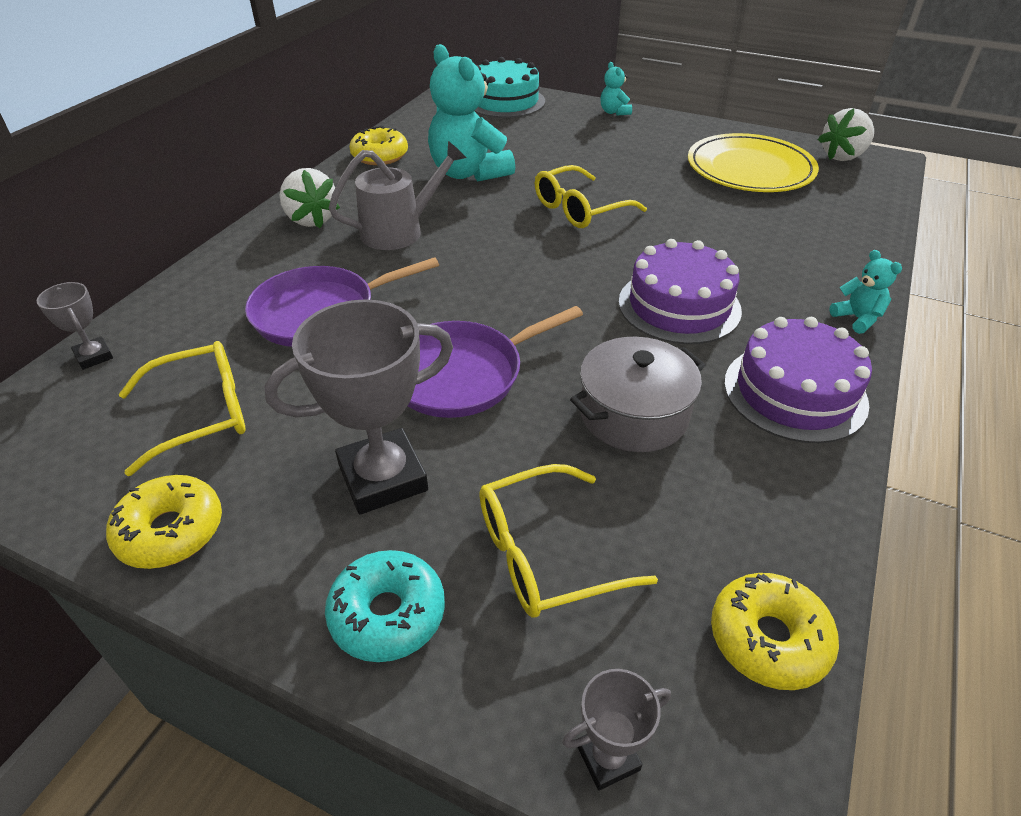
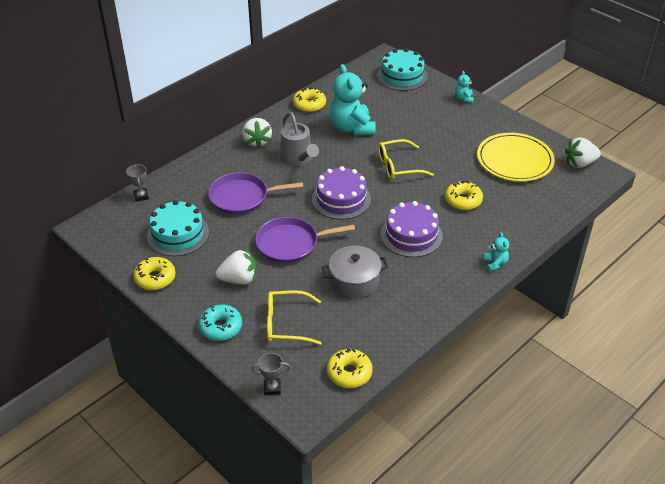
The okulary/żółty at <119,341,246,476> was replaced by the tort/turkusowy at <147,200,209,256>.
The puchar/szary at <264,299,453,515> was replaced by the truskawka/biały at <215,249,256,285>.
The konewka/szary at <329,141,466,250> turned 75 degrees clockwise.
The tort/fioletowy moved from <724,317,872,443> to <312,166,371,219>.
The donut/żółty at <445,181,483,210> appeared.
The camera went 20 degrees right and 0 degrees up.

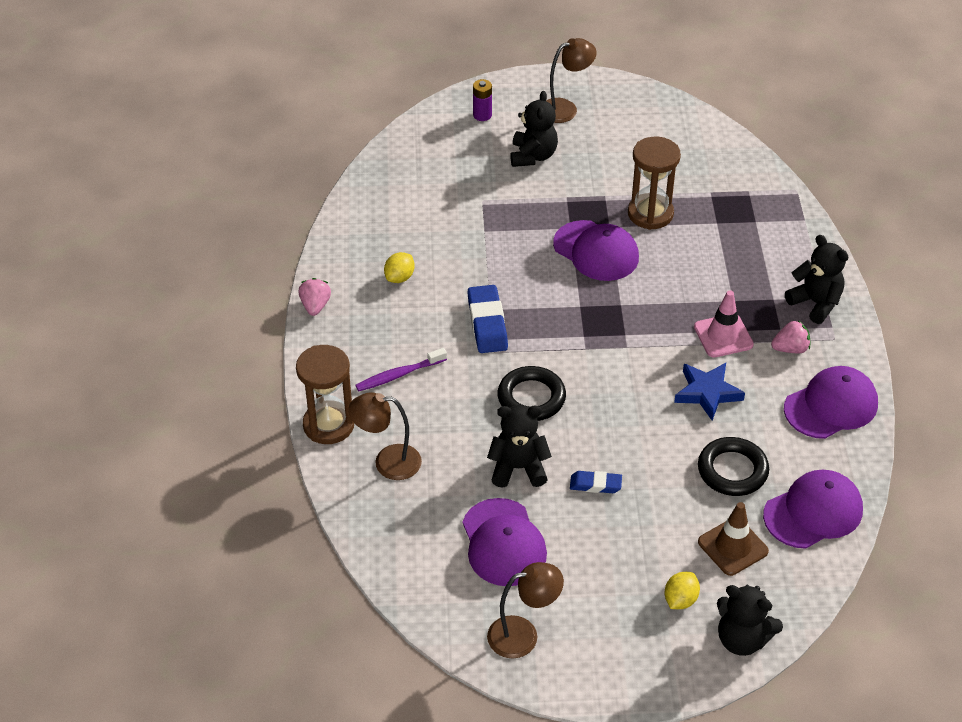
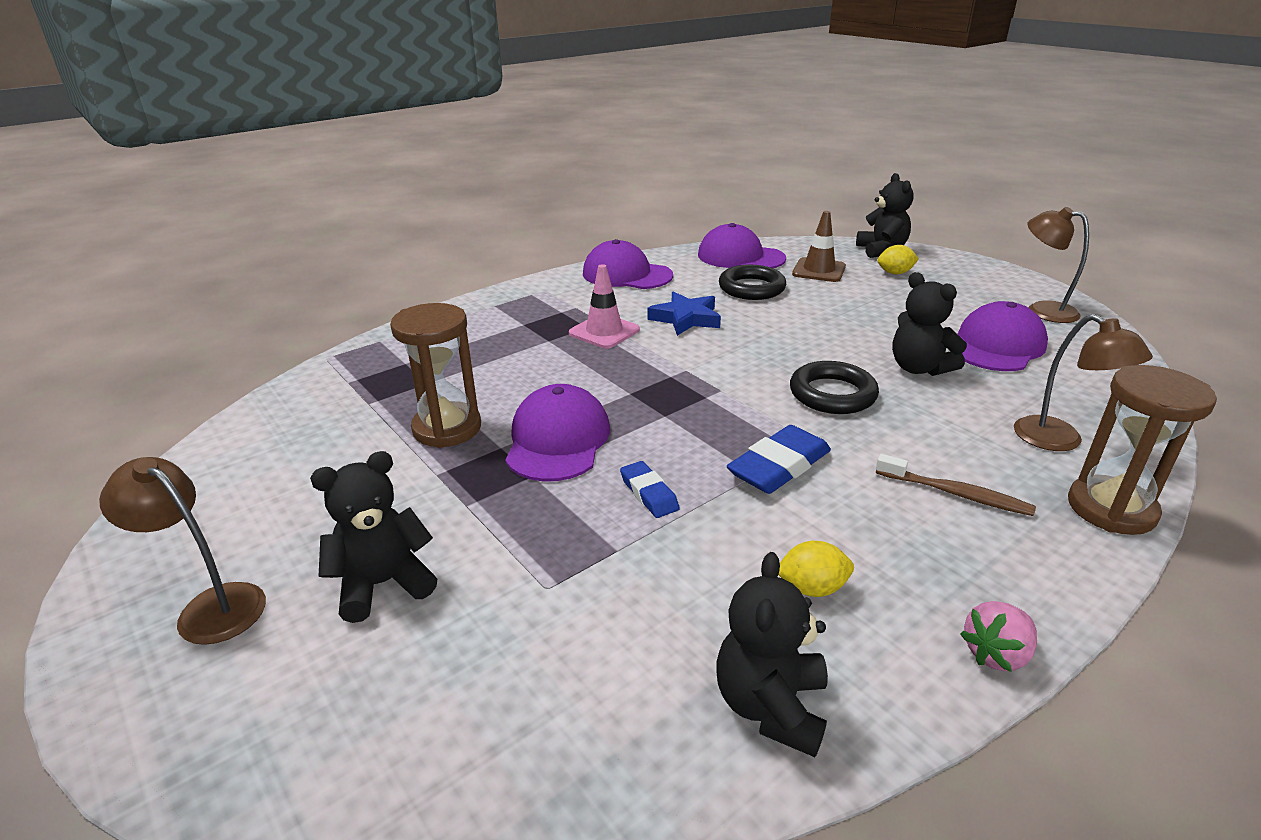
The gumka do mazania/niebieski moved from <570,471,622,493> to <620,461,680,518>.
The miś/czarny moved from <785,235,848,324> to <716,552,828,757>.
The szczoteczka do zębów/fioletowy at <355,348,447,391> became the szczoteczka do zębów/brązowy at <876,454,1036,516>.
The bateria/fioletowy at <473,79,492,121> disappeared.
The truskawka/różowy at <771,320,810,353> disappeared.
The camera went 125 degrees left and 15 degrees down.

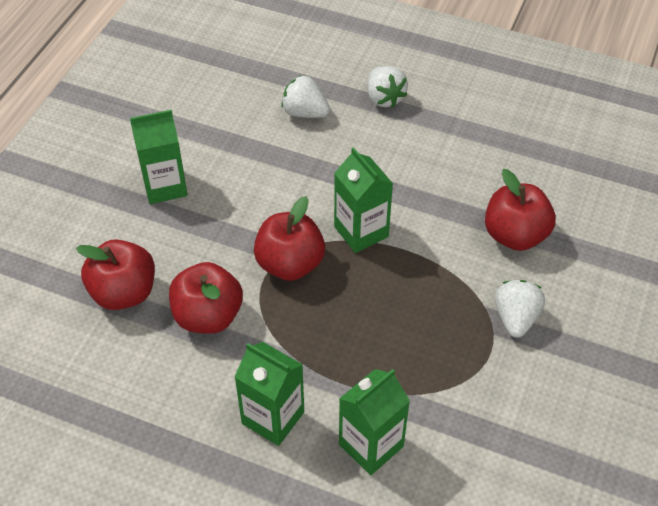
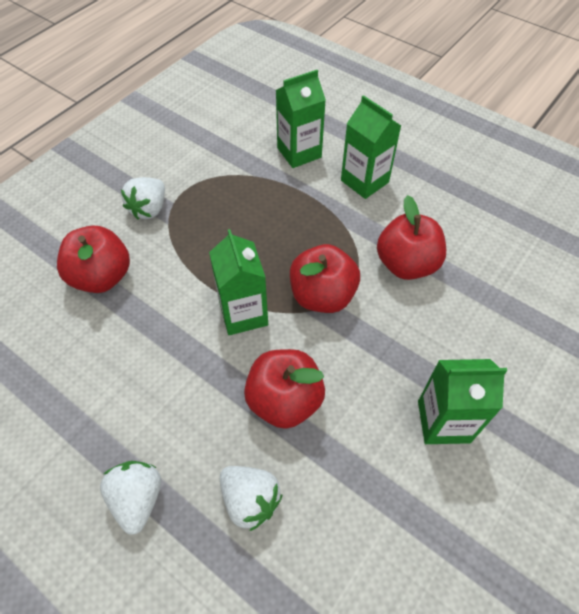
The jabłko/czerwony moved from <76,239,155,310> to <244,349,325,429>.
The camera went 165 degrees left and 5 degrees up.

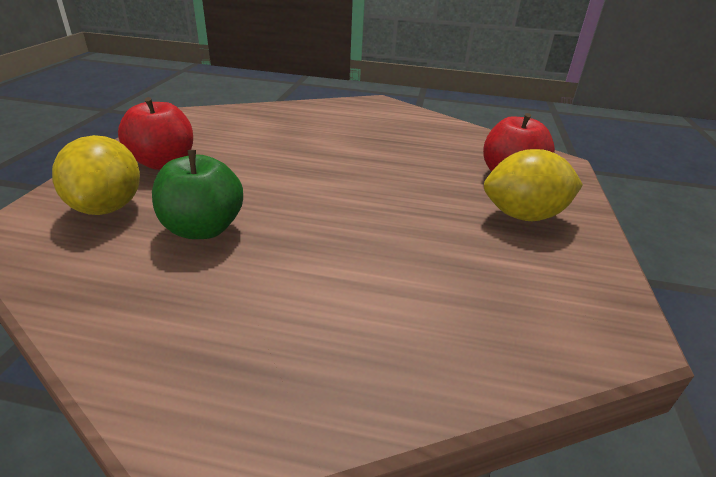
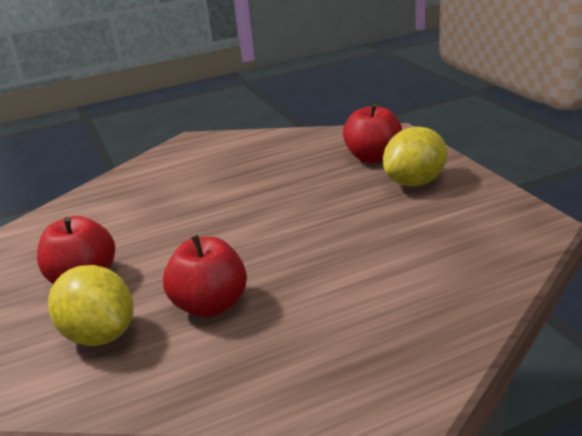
The jabłko/zielony at <152,150,243,239> became the jabłko/czerwony at <163,235,247,318>.
The camera went 30 degrees left and 5 degrees down.

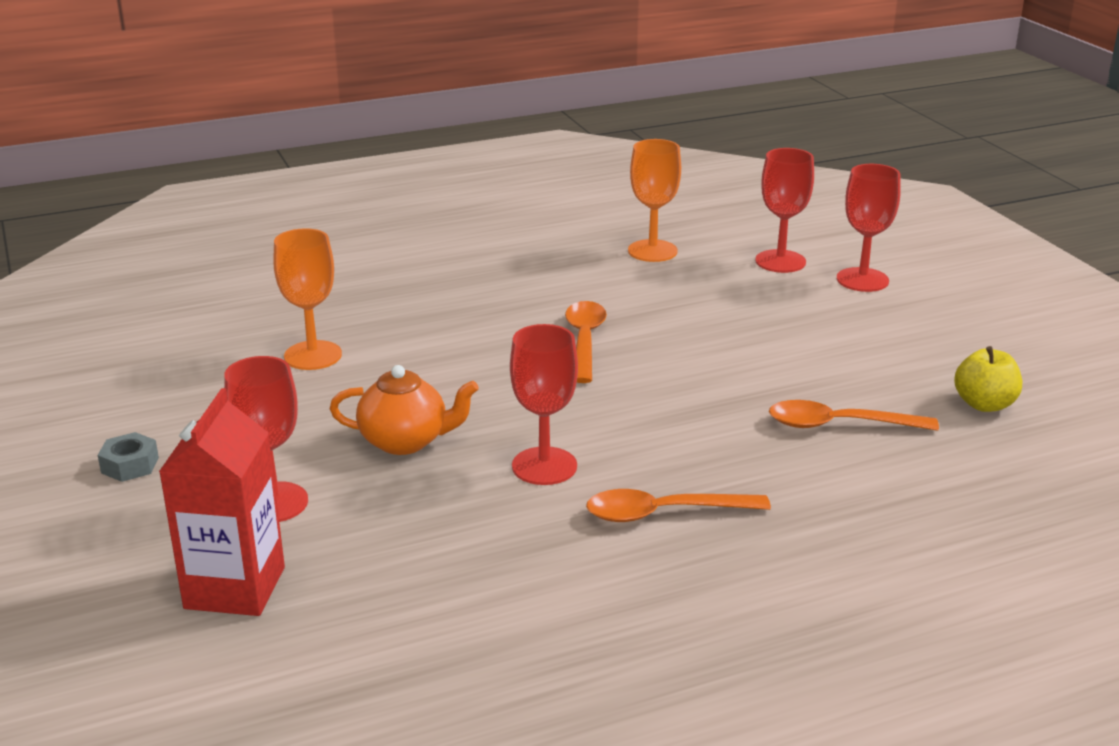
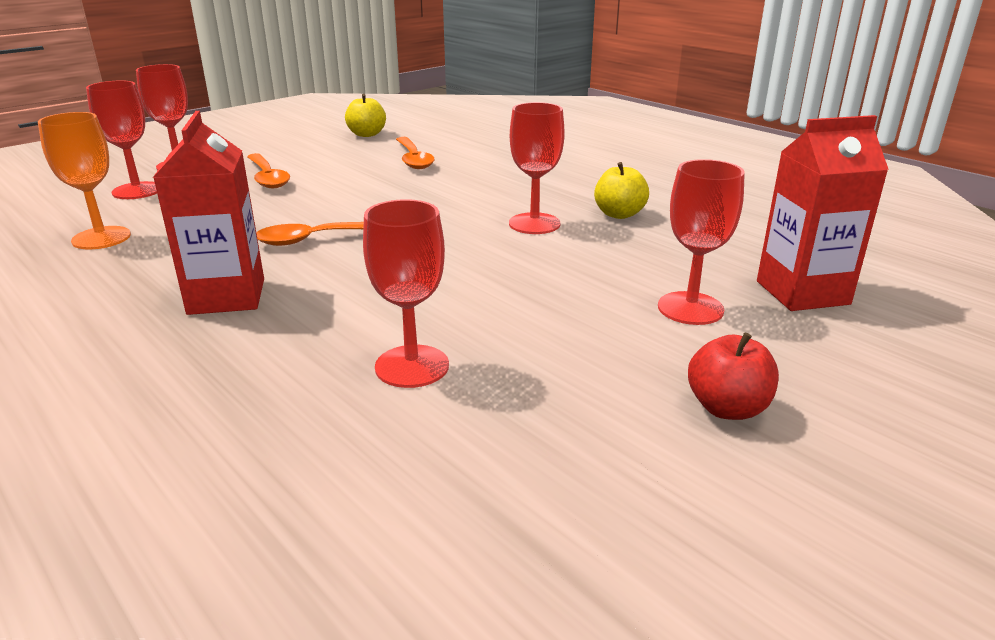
The karton mleka/czerwony at <153,111,264,315> appeared.
The łyżka/pomarańczowy moved from <586,489,771,522> to <247,153,290,188>.
The kielich/pomarańczowy at <273,228,342,370> became the kielich/czerwony at <363,199,449,388>.
The jabłko/żółty at <594,162,649,219> appeared.
The nakrętka/szary at <98,432,159,482> was replaced by the jabłko/czerwony at <688,332,779,420>.
The imbryk/pomarańczowy at <330,365,479,455> disappeared.
The camera went 110 degrees left and 0 degrees up.

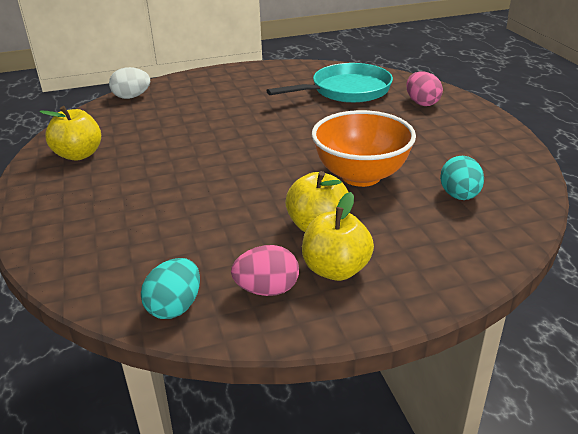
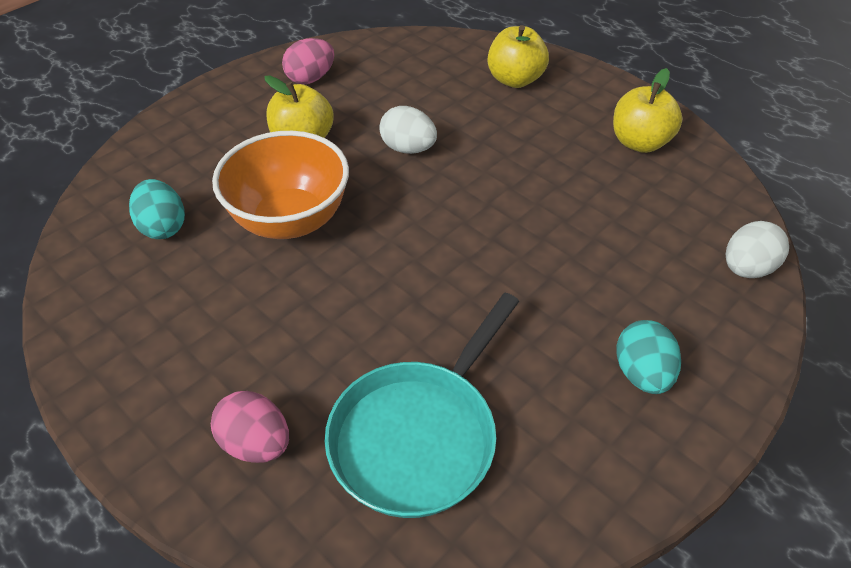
The jajko/biały at <379,106,437,154> appeared.
The jabłko/żółty moved from <302,192,374,281> to <488,25,549,88>.
The jajko/turkusowy moved from <141,258,200,319> to <616,320,681,394>.
The camera went 150 degrees right and 15 degrees up.

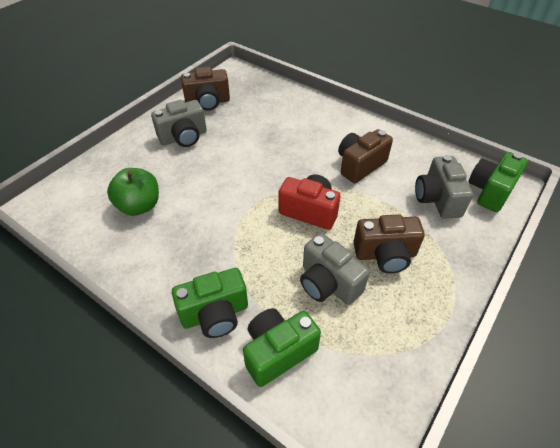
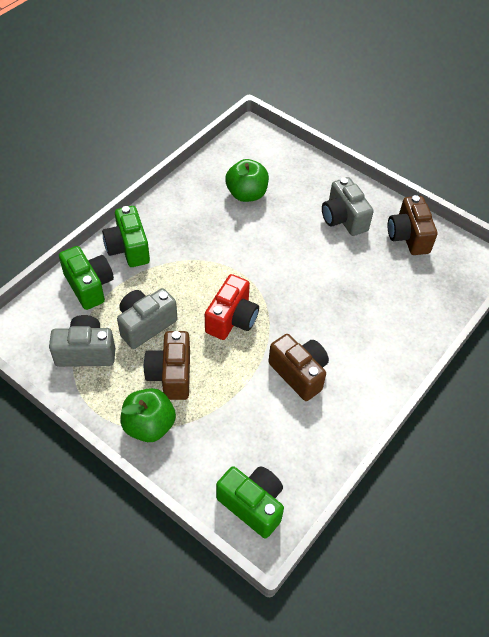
The aparat fotograficzny/szary moved from <415,155,473,219> to <49,315,115,367>.
The jabłko/zielony at <121,388,176,442> appeared.
The camera went 90 degrees right and 5 degrees up.

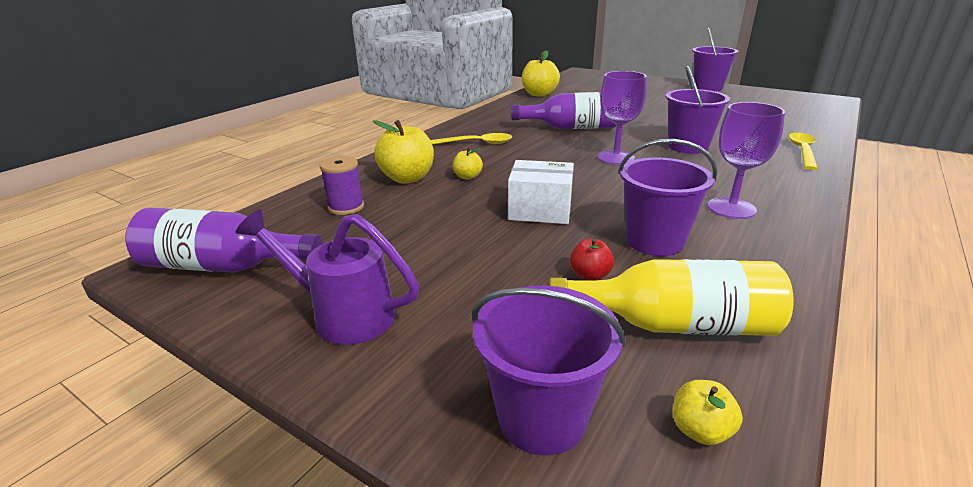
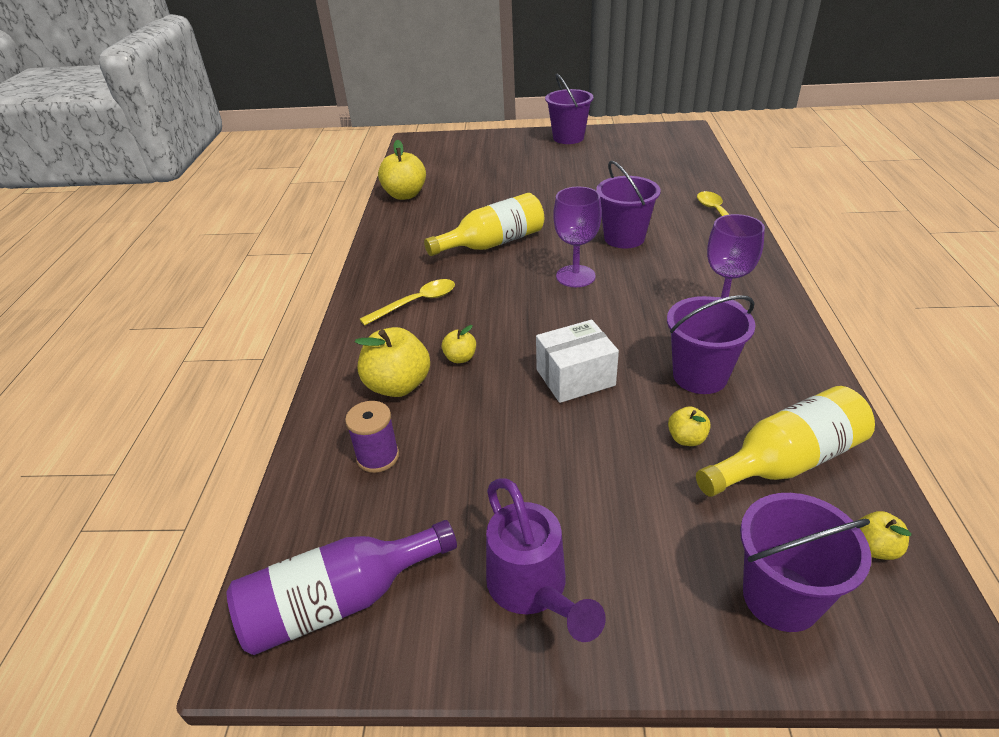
The butelka/fioletowy at <511,92,617,129> became the butelka/żółty at <424,193,544,256>.
The konewka/fioletowy at <235,209,419,345> turned 105 degrees counterclockwise.
The jabłko/czerwony at <570,239,614,281> became the jabłko/żółty at <668,406,711,446>.
The camera went 30 degrees left and 10 degrees up.

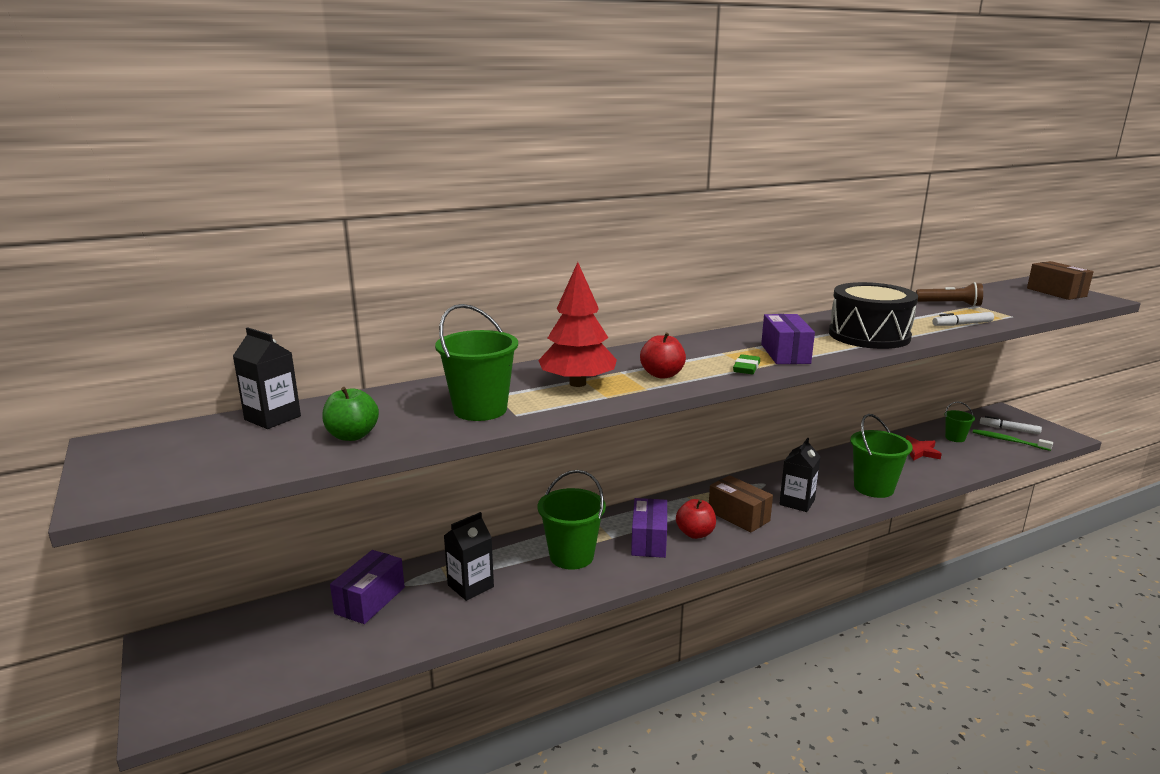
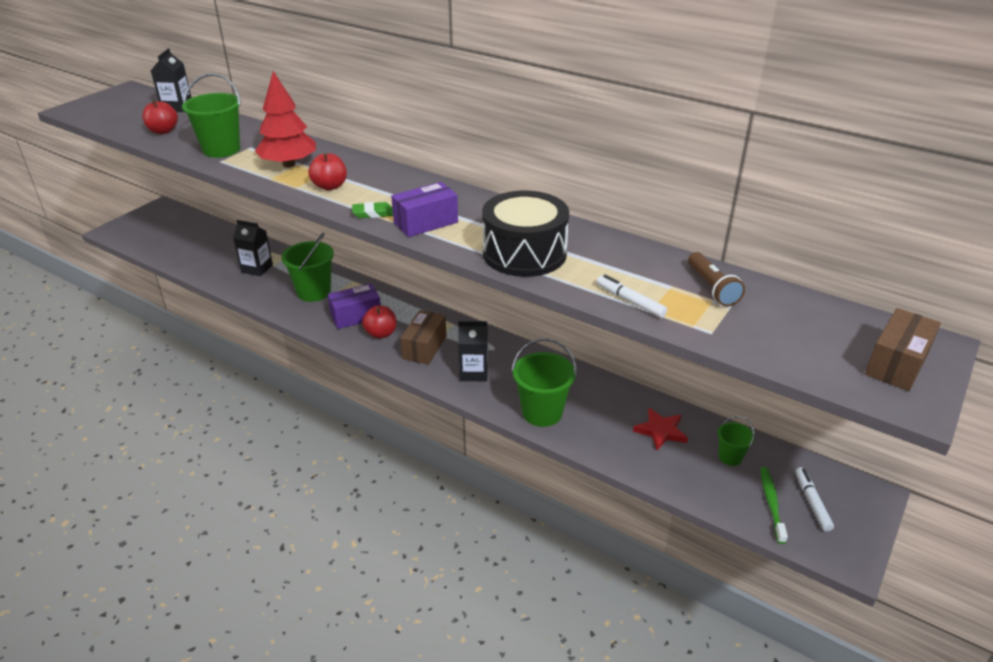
The jabłko/zielony at <322,387,379,441> became the jabłko/czerwony at <142,100,178,134>.
The pudełko/fioletowy at <330,550,405,624> disappeared.
The camera went 60 degrees right and 15 degrees up.

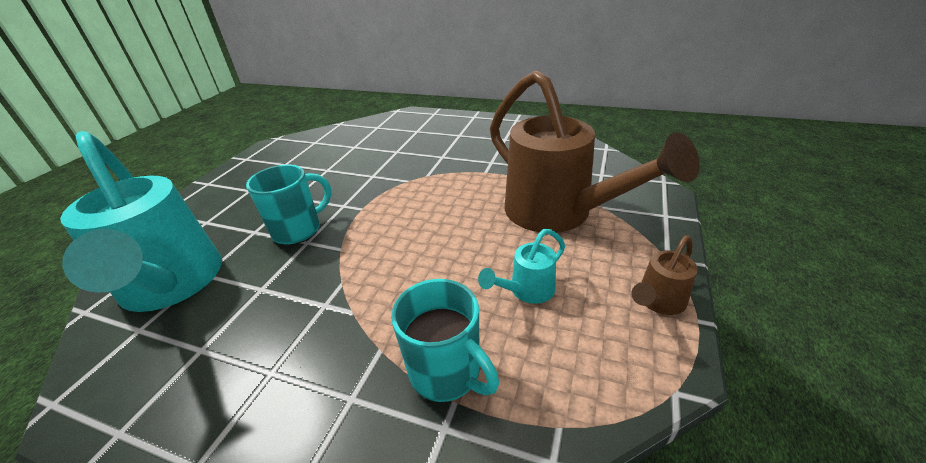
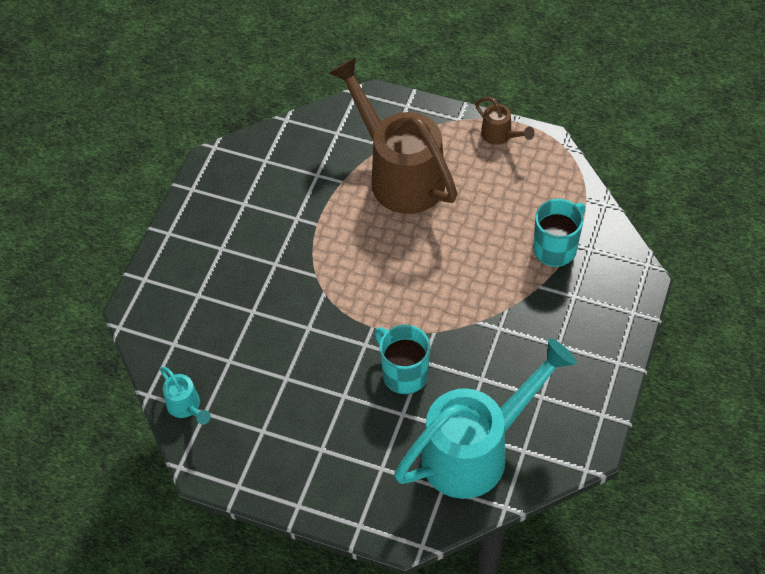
The konewka/turkusowy moved from <478,229,565,304> to <160,367,211,425>.
The konewka/brązowy at <490,70,700,233> turned 90 degrees counterclockwise.
The camera went 90 degrees left and 20 degrees up.

